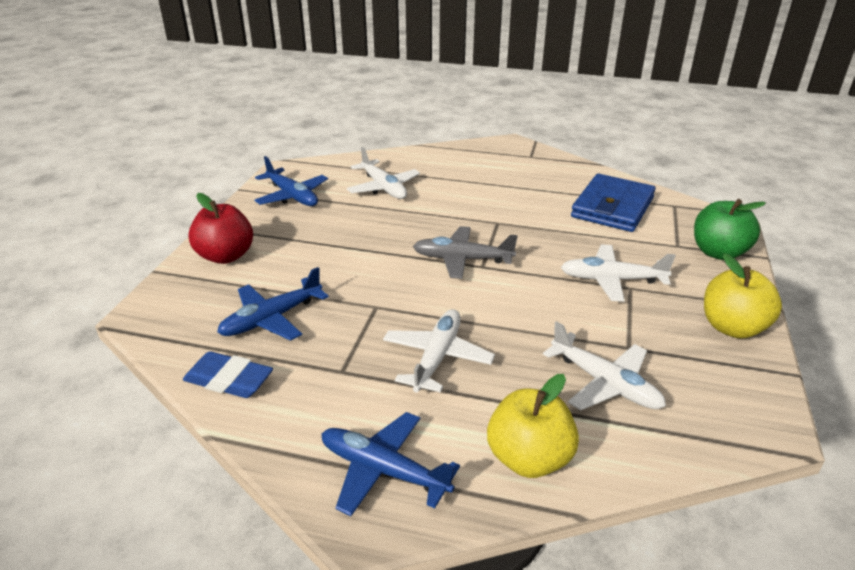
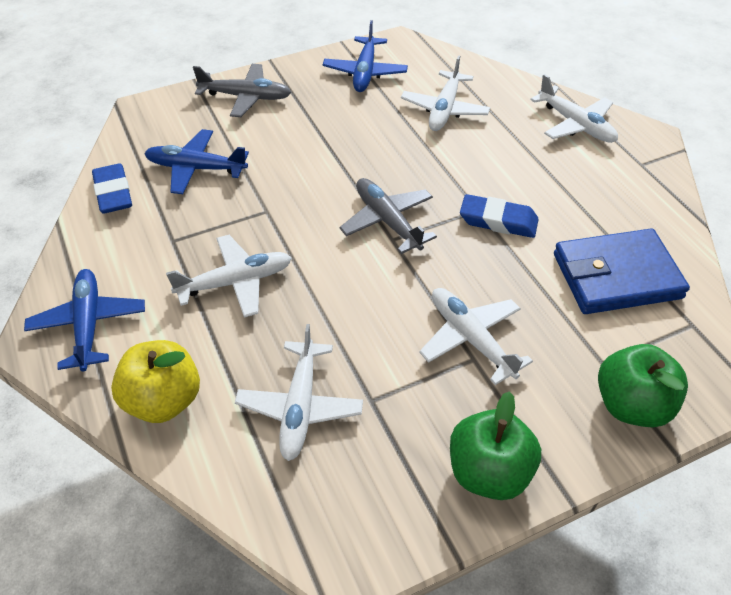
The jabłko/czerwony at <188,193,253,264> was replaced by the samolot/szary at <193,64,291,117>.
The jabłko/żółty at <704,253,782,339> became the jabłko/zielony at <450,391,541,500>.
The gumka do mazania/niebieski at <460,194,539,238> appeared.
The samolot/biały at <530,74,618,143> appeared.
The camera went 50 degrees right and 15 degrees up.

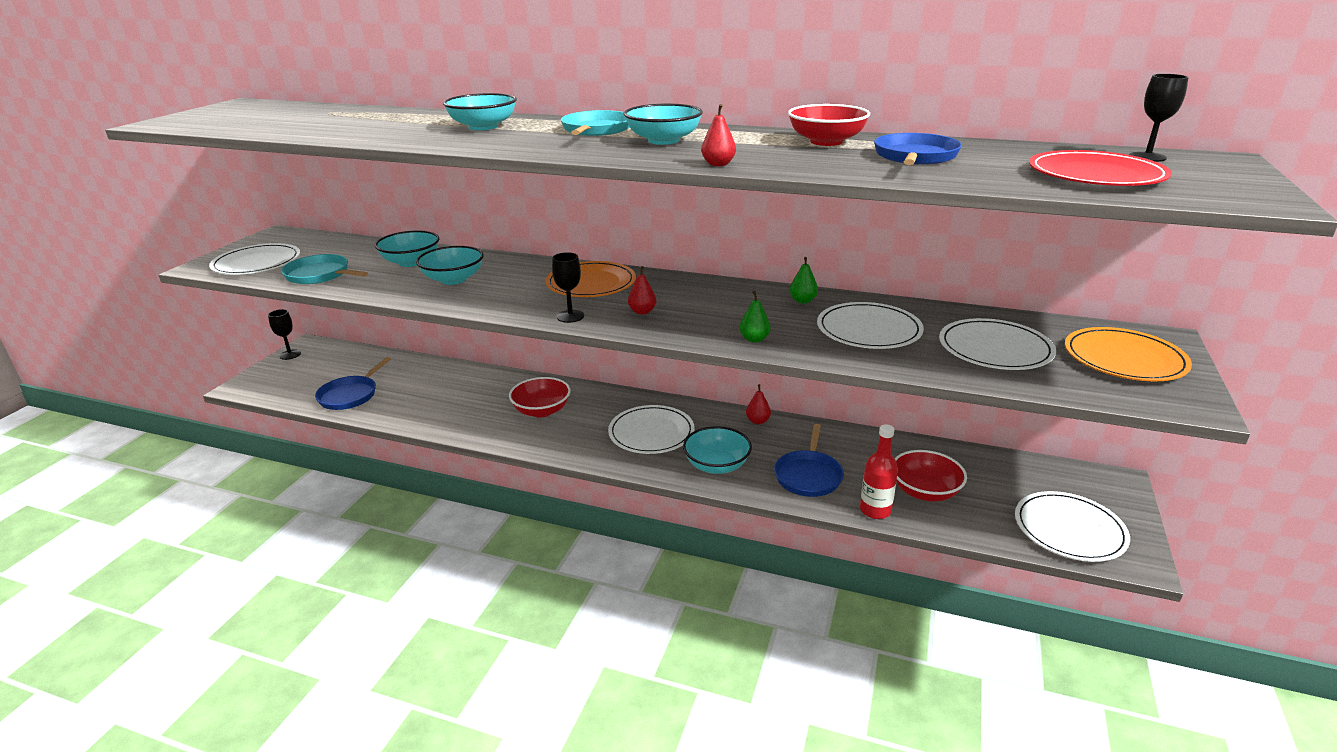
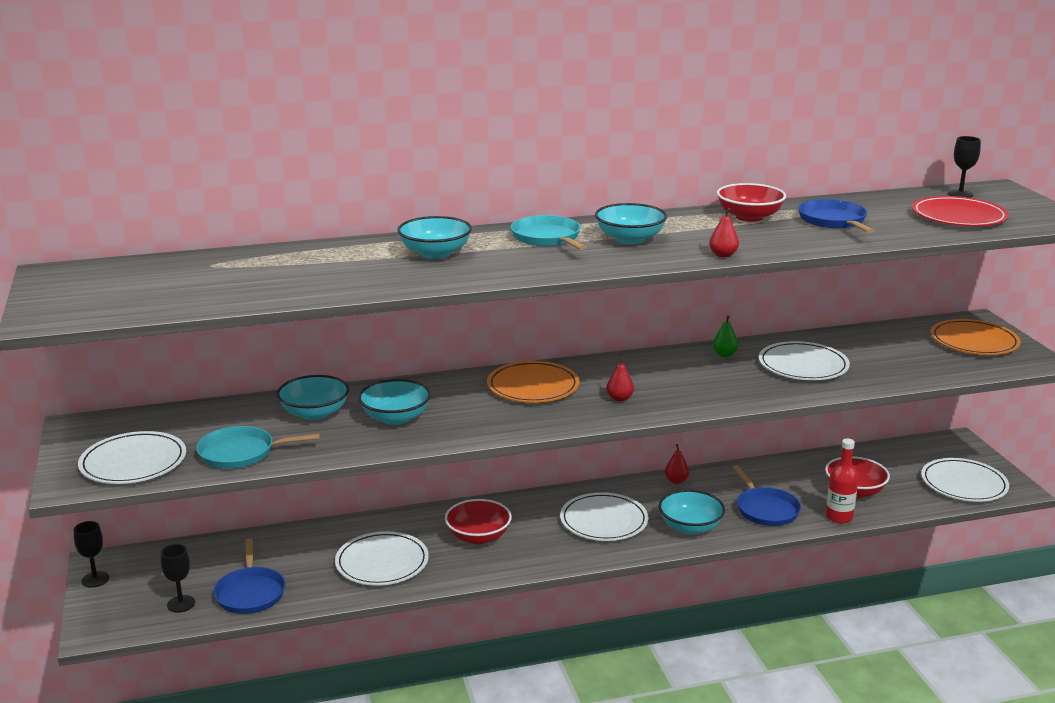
The kielich/czarny moved from <552,252,584,323> to <161,544,195,613>.
The talerz/biały moved from <939,318,1056,370> to <335,531,429,586>.
The gruszka/zielony at <740,291,771,343> disappeared.
The camera went 35 degrees left and 5 degrees down.

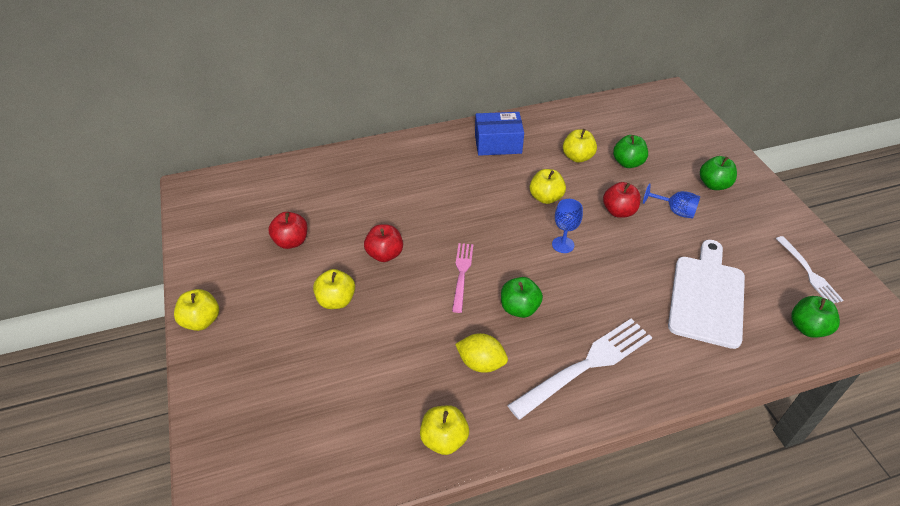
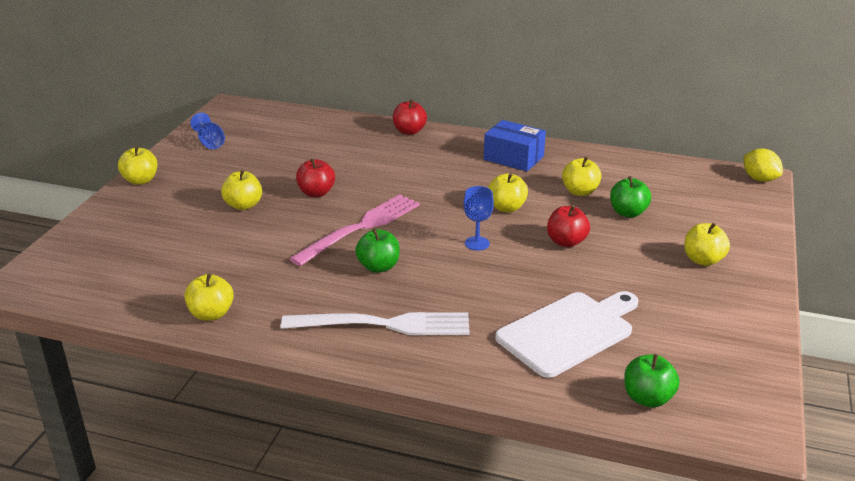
The kielich/niebieski moved from <643,183,700,219> to <190,113,225,149>.
The widelec/różowy at <452,243,473,313> changed to 1.70 times the size.
The jabłko/czerwony moved from <268,212,308,249> to <393,99,427,135>.
The jabłko/zielony at <700,156,737,190> became the jabłko/żółty at <684,223,730,266>.
The cytryna/żółty moved from <455,333,508,373> to <743,148,783,182>.
The widelec/biały at <776,236,843,303> disappeared.
The camera went 35 degrees right and 15 degrees down.

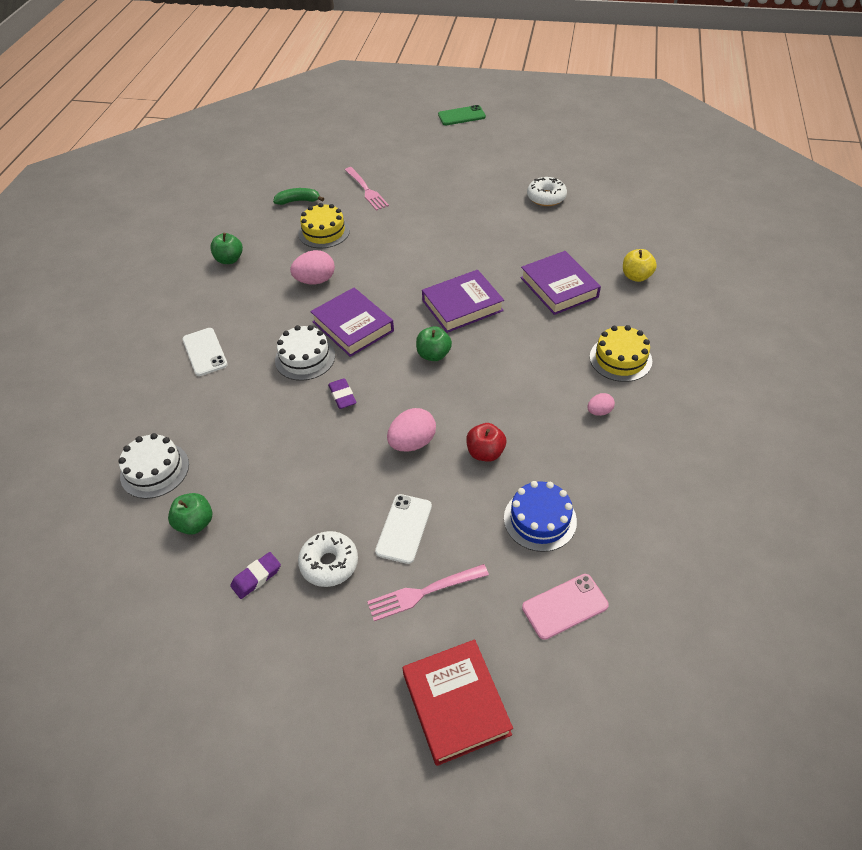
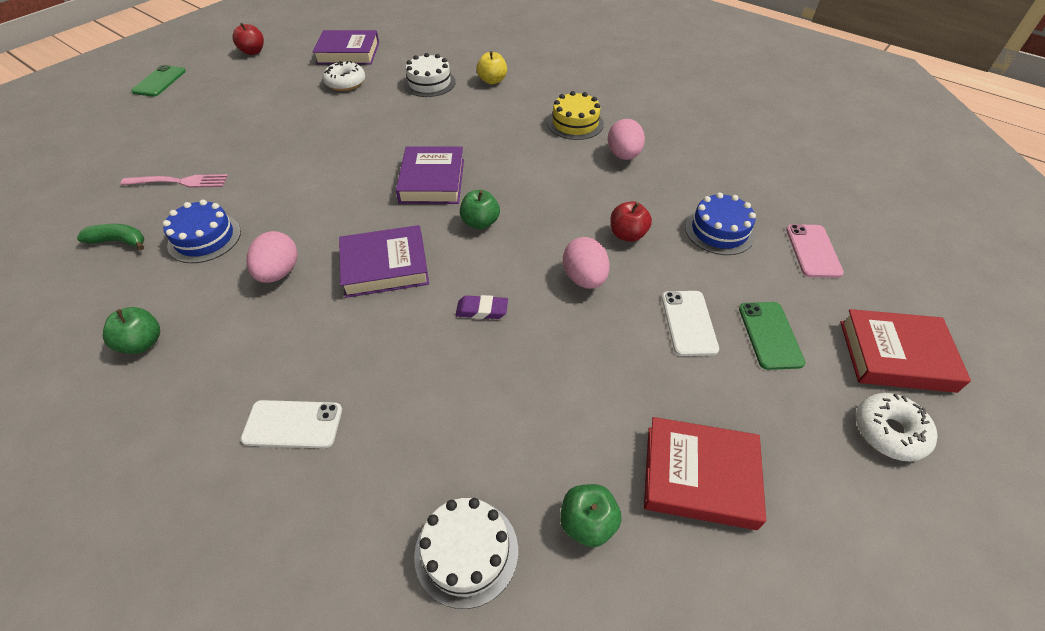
The banan/zielony at <273,188,324,205> turned 75 degrees clockwise.
The tort/żółty at <298,203,350,248> became the tort/niebieski at <163,200,241,263>.
The jabłko/czerwony at <233,23,264,55> appeared.
The książka/fioletowy moved from <521,251,601,315> to <313,30,379,65>.
The tort/biały moved from <275,325,335,381> to <403,53,456,97>.
The jajko/różowy at <587,393,615,416> changed to 1.80 times the size.
The gumka do mazania/fioletowy at <230,552,281,599> was replaced by the książka/czerwony at <644,417,766,530>.
The telefon/biały at <375,494,432,564> turned 45 degrees clockwise.
The widelec/różowy at <367,564,489,621> was replaced by the telefon/zielony at <739,302,805,370>.
The donut/biały moved from <298,531,358,587> to <856,393,938,462>.
The camera went 65 degrees left and 0 degrees up.

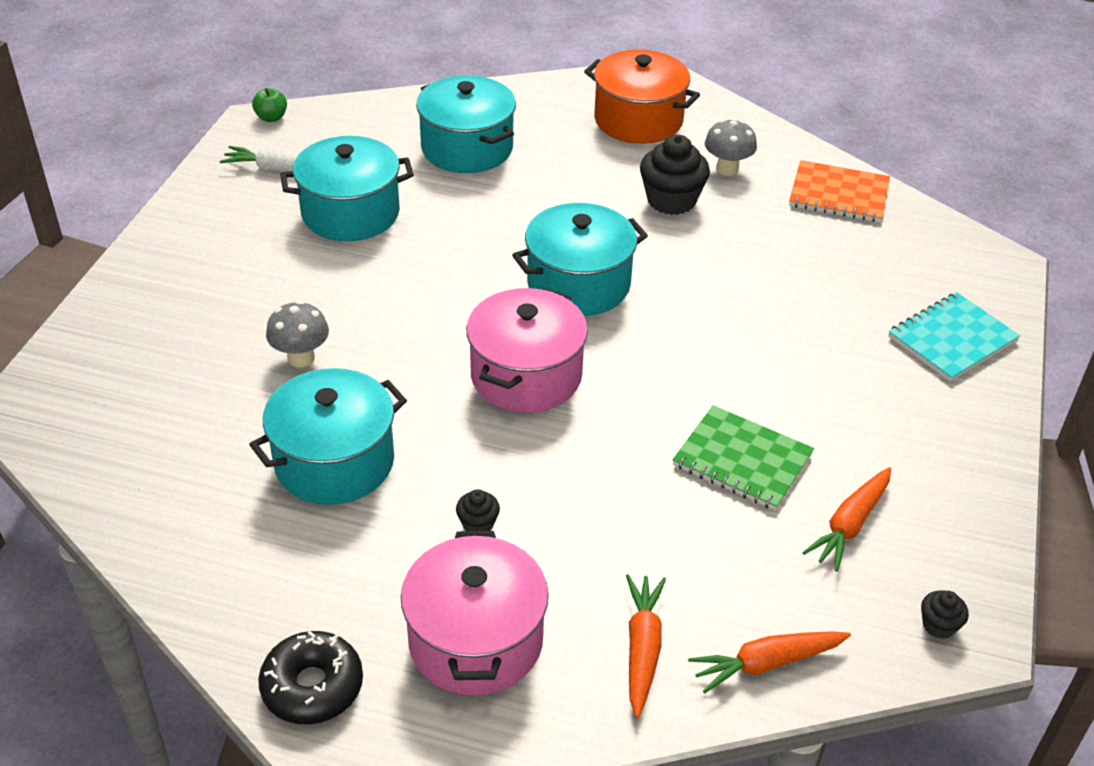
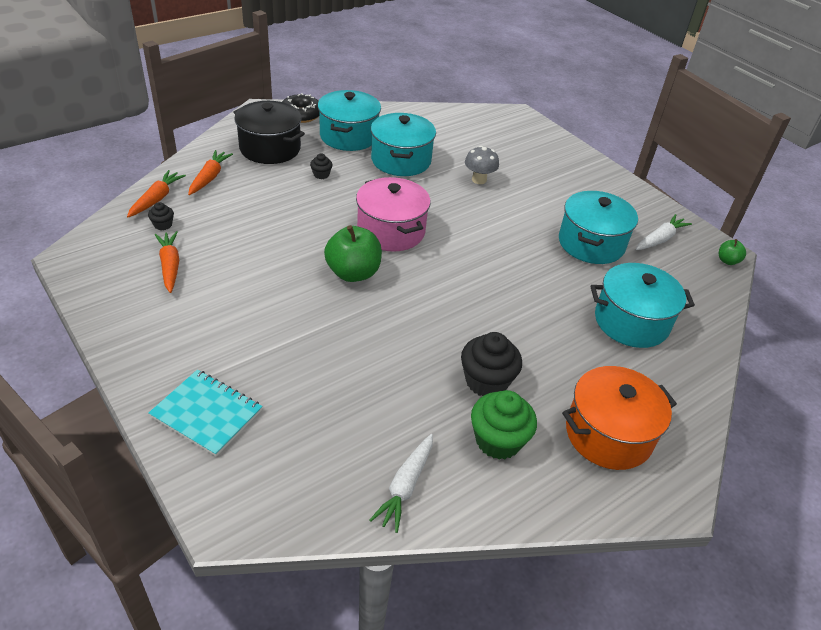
The muffinka/czarny moved from <921,591,969,639> to <148,202,174,230>.
The zeszyt/turkusowy at <888,292,1020,382> turned 60 degrees counterclockwise.
The marchewka/pomarańczowy at <626,574,666,718> turned 120 degrees counterclockwise.
The garnek/różowy at <401,531,549,696> became the garnek/czarny at <233,101,305,164>.
The garnek/turkusowy moved from <512,203,648,316> to <318,90,381,151>.
The jabłko/zielony at <324,225,382,282> appeared.
The zeszyt/pomarańczowy at <789,160,890,222> was replaced by the marchewka/biały at <370,434,433,533>.
The grzyb/szary at <705,119,757,176> was replaced by the muffinka/zielony at <471,390,537,460>.
The zeszyt/zielony at <673,405,814,510> disappeared.
The camera went 125 degrees right and 0 degrees up.

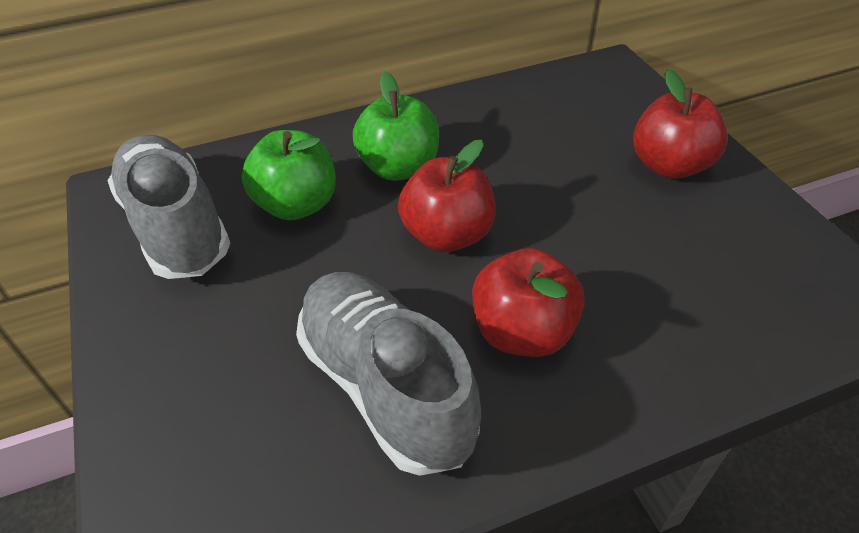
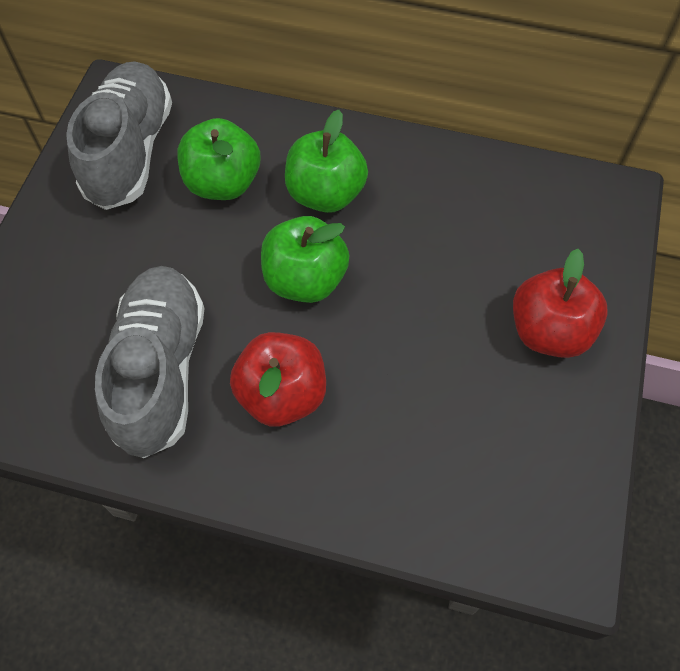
The jabłko/czerwony at <398,140,496,252> became the jabłko/zielony at <261,216,349,303>.
The camera went 35 degrees right and 15 degrees up.

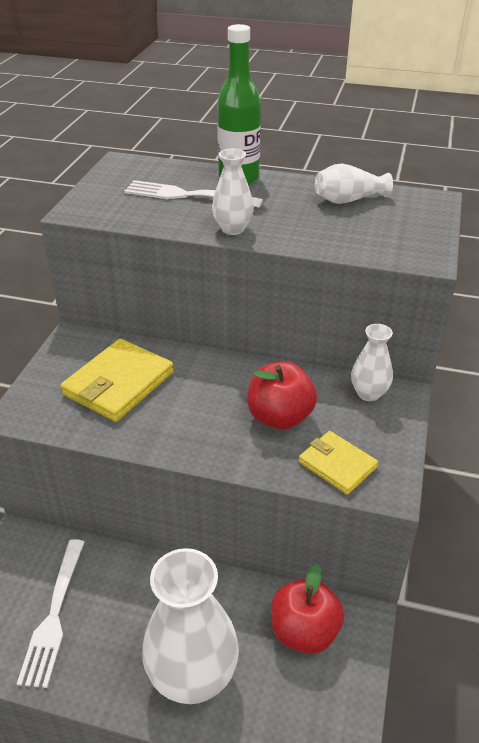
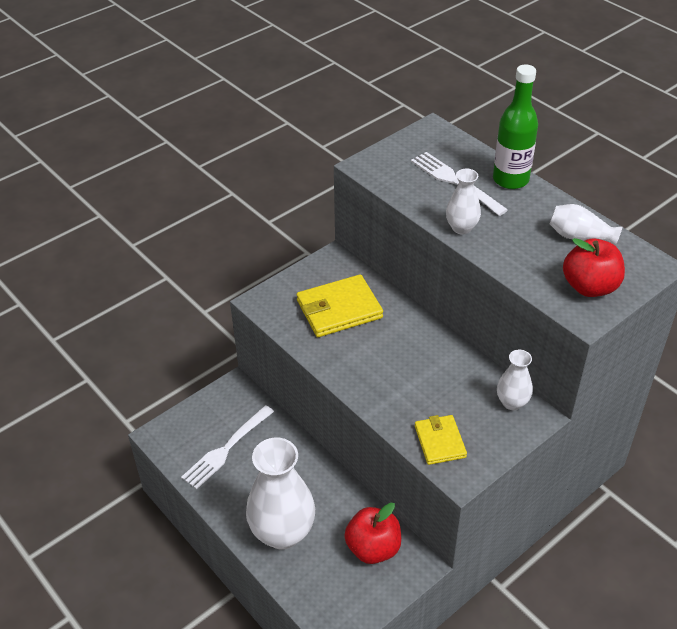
The jabłko/czerwony moved from <247,362,317,430> to <563,238,625,297>.
The camera went 35 degrees right and 5 degrees up.

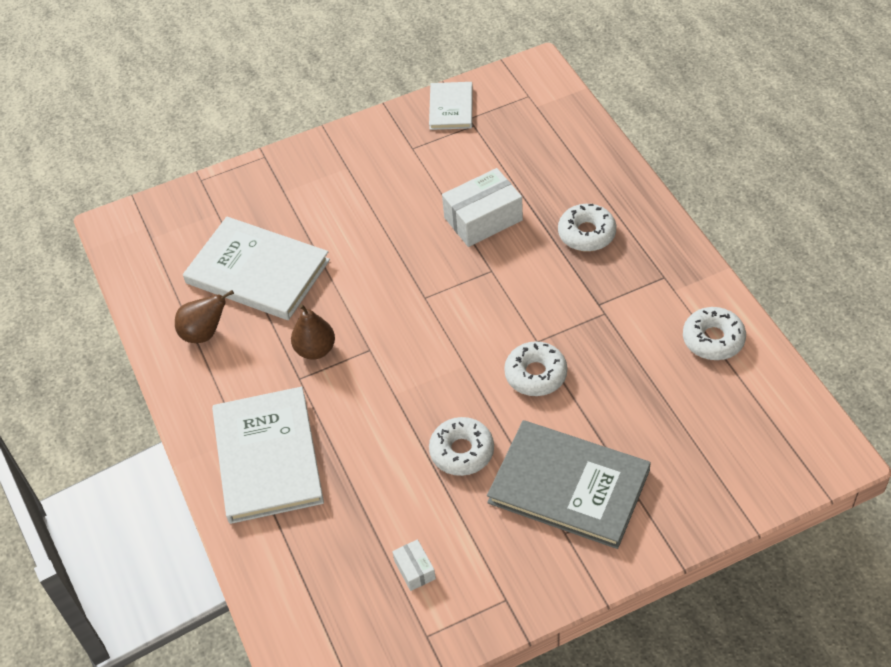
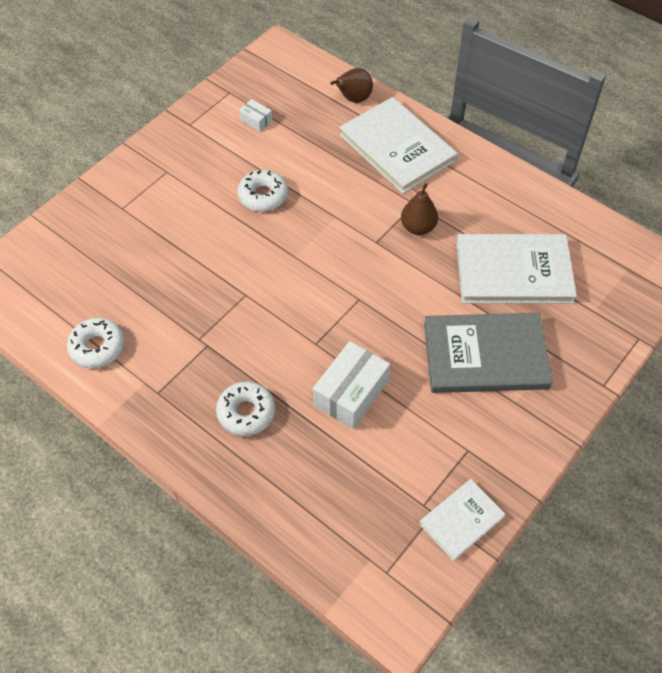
The gruszka/brązowy moved from <175,290,234,343> to <330,68,373,103>.
The książka/biały at <429,82,473,130> turned 75 degrees clockwise.
The książka/szary moved from <487,420,651,549> to <424,313,553,393>.
The donut/biały at <504,341,567,396> disappeared.
The camera went 150 degrees right and 5 degrees up.

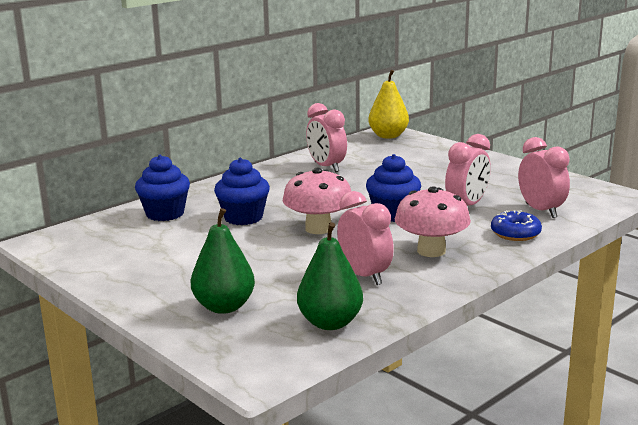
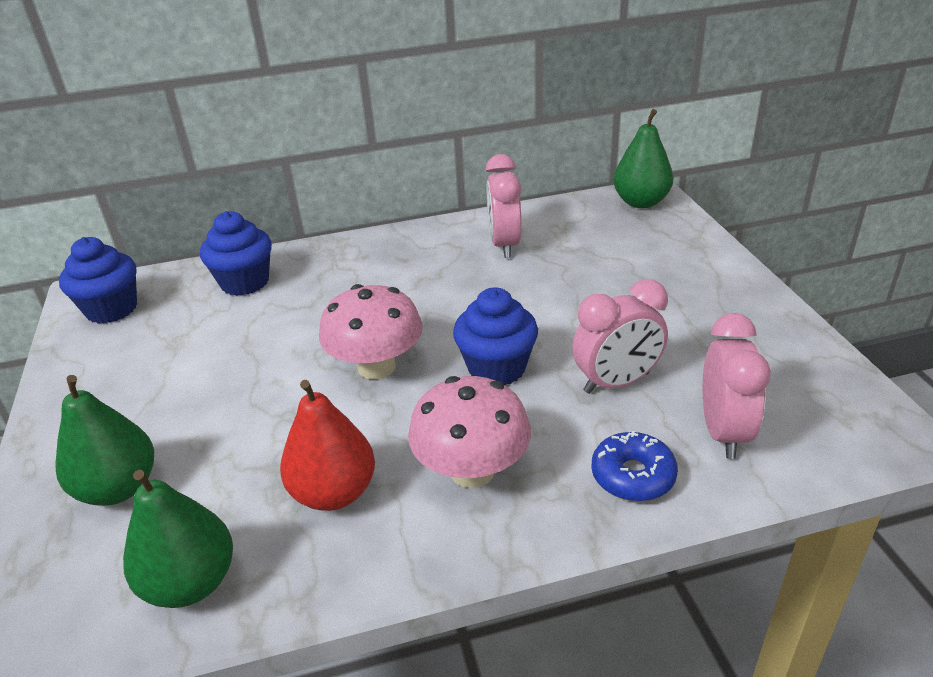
The muffinka/niebieski moved from <214,158,270,225> to <59,237,137,324>.
The budzik/różowy at <337,191,394,285> was replaced by the gruszka/czerwony at <280,380,375,511>.
The gruszka/żółty at <368,70,409,139> became the gruszka/zielony at <613,109,673,208>.
The camera went 30 degrees right and 15 degrees up.

